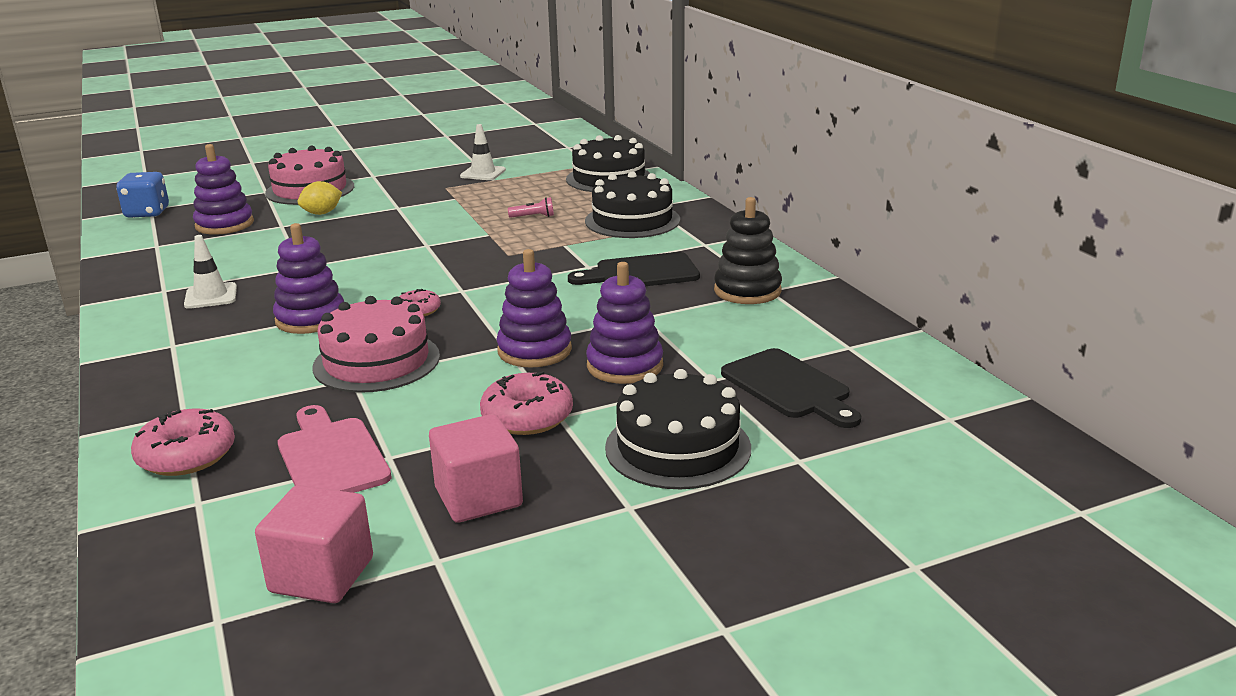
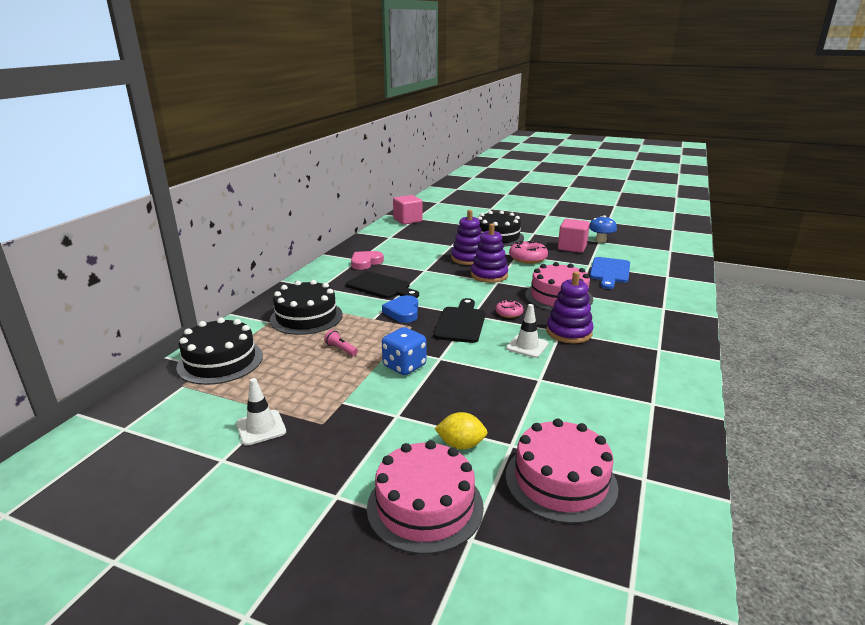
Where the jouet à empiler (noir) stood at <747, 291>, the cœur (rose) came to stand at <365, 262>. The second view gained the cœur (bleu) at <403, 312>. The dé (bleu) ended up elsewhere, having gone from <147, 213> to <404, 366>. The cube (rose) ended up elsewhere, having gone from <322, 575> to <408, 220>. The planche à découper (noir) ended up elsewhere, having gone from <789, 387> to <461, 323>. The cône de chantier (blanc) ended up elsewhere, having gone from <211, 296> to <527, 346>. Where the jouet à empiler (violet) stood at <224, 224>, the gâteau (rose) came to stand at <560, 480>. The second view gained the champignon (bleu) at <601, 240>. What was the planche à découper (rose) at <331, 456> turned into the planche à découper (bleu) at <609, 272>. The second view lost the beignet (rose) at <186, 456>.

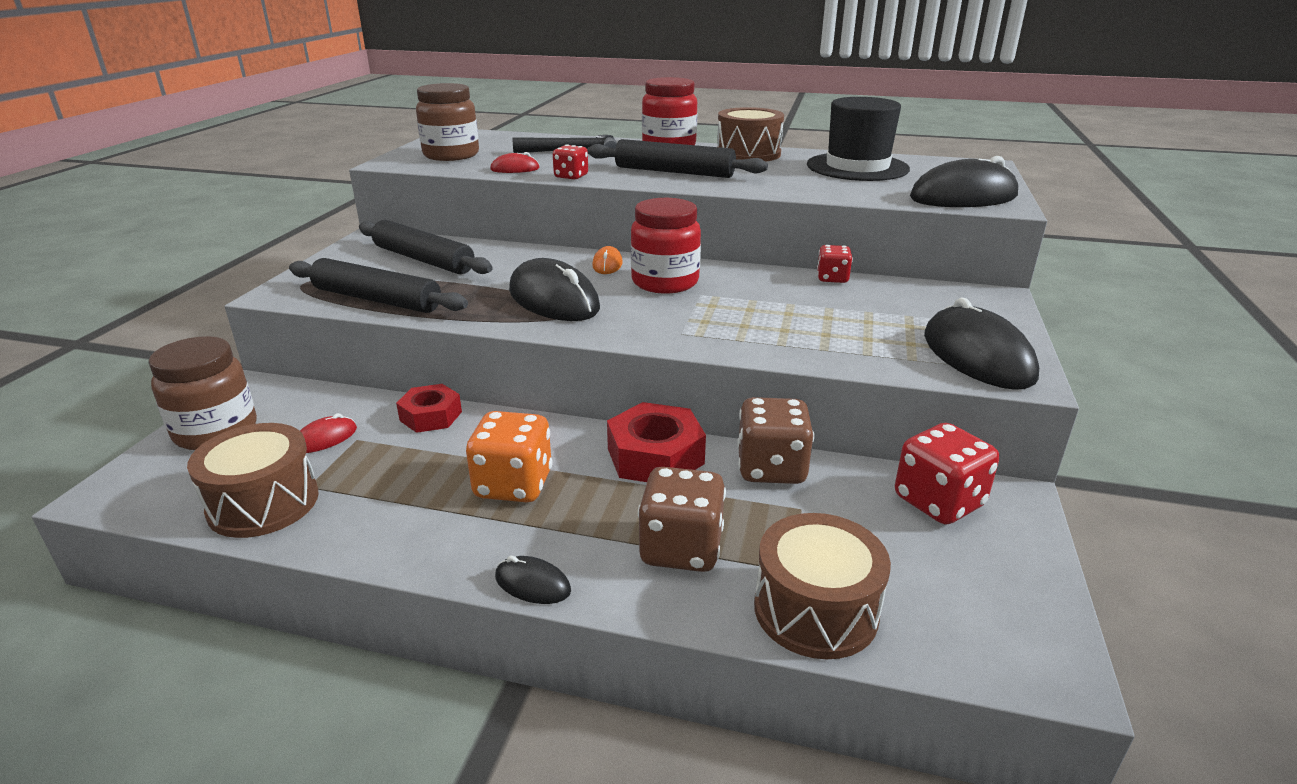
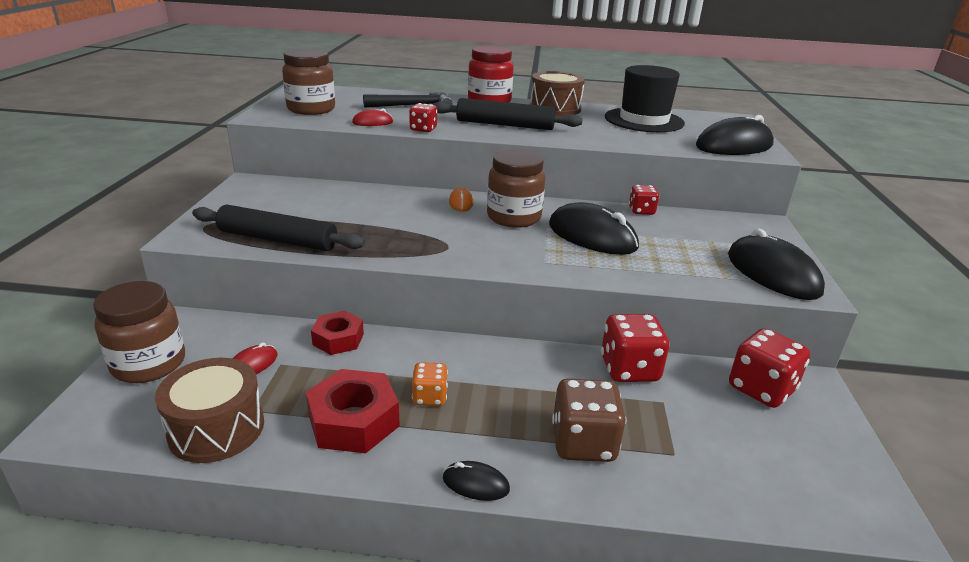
The écrou (rouge) ended up elsewhere, having gone from <655, 456> to <353, 421>. The size of the dé (orange) at <513, 485> changed by a factor of 0.58. What was the bocal (rouge) at <665, 282> turned into the bocal (marron) at <513, 217>. The souris (noir) ended up elsewhere, having gone from <554, 300> to <592, 236>. What was the dé (marron) at <771, 468> turned into the dé (rouge) at <629, 369>. The second view lost the rouleau à pâtisserie (noir) at <423, 259>. The second view lost the tambour (marron) at <815, 610>.

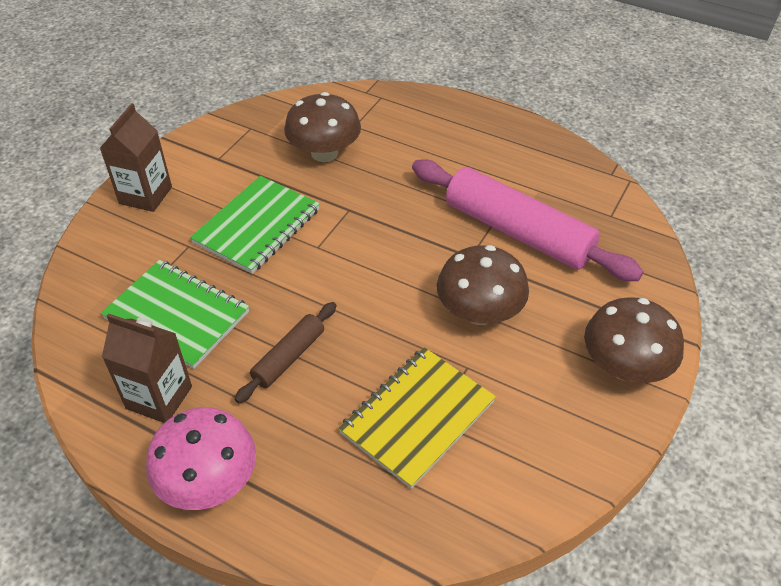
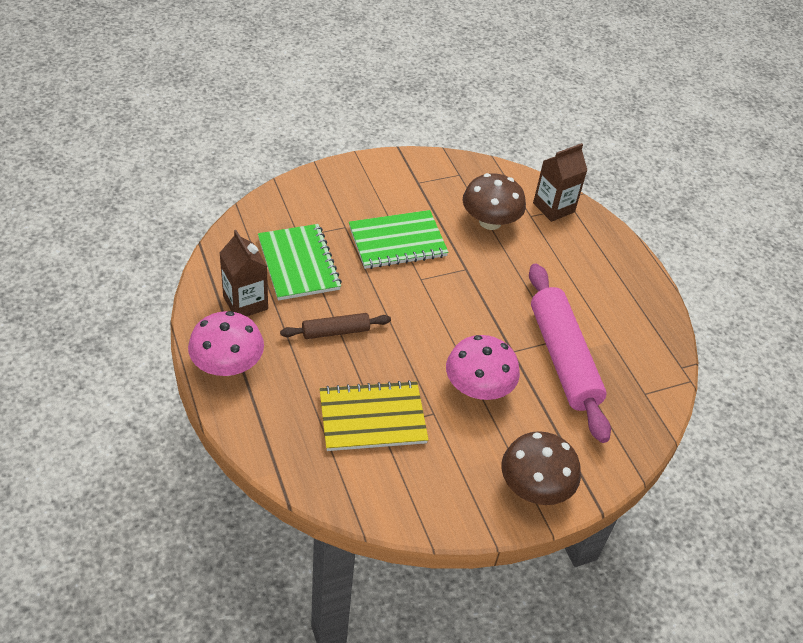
What was the champignon (marron) at <479, 312> turned into the champignon (rose) at <478, 388>. The brique de lait (marron) ended up elsewhere, having gone from <145, 195> to <553, 207>.

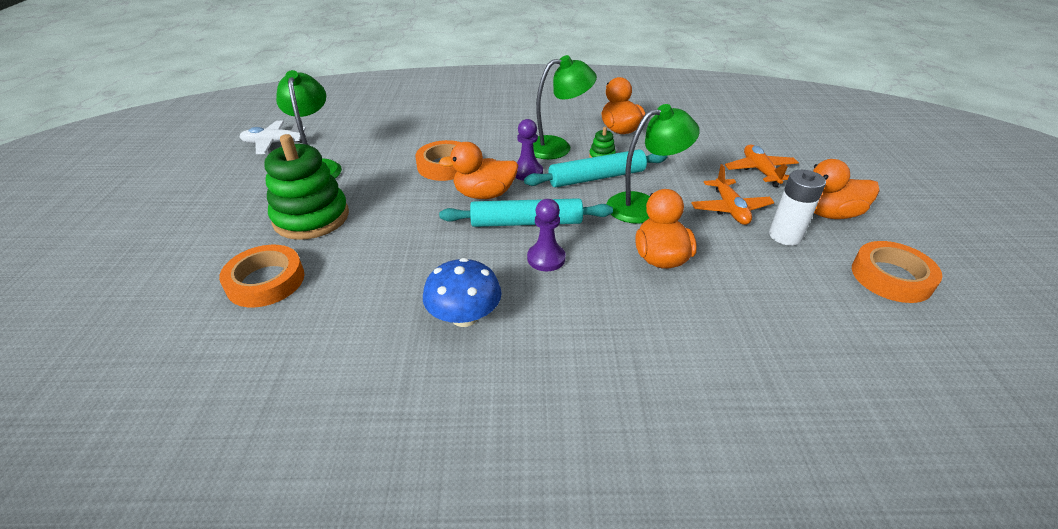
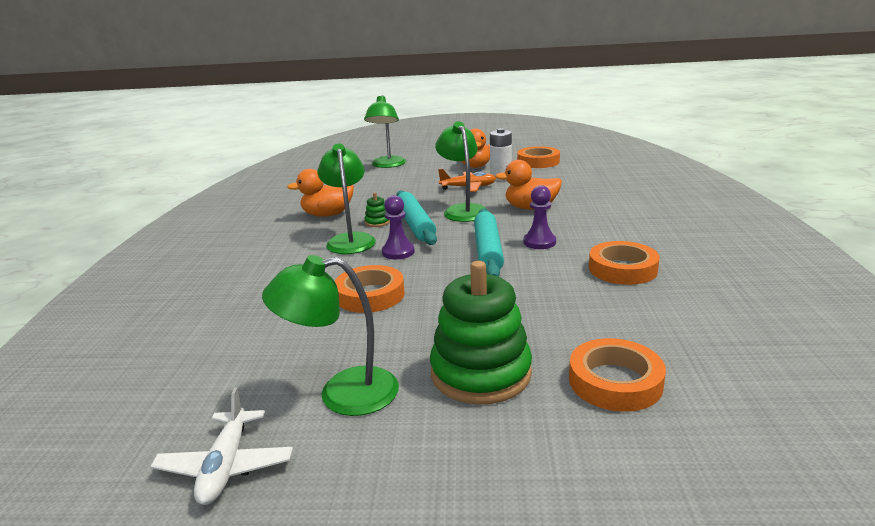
The second view gained the lampe (vert) at <387, 165>. Where the champignon (bleu) stood at <464, 316>, the ruban adhésif (orange) came to stand at <622, 269>. The second view lost the canard (orange) at <484, 194>. The second view lost the avion (orange) at <760, 171>.

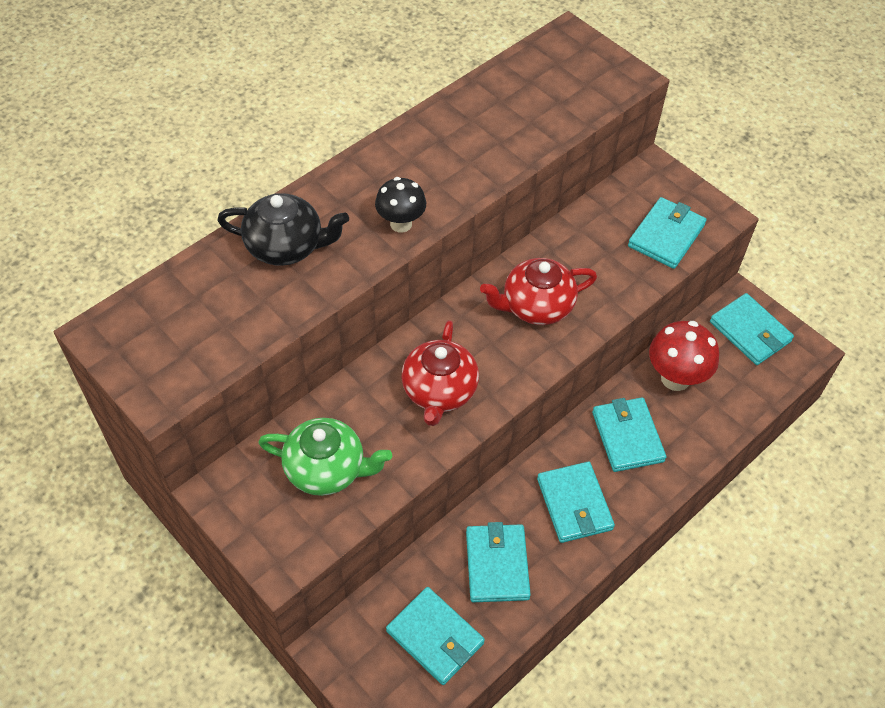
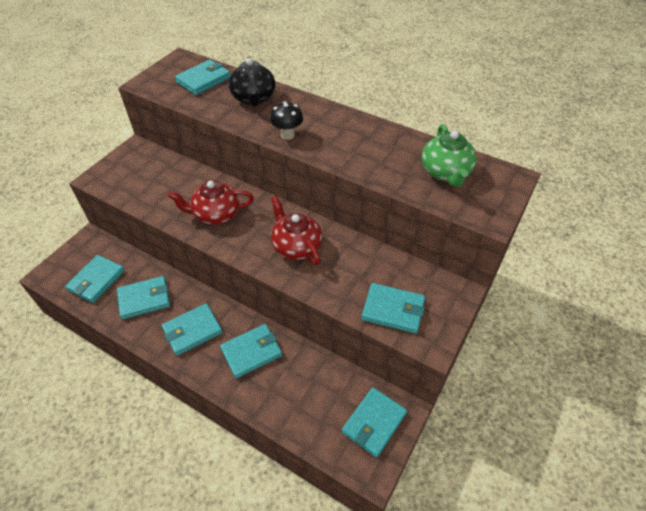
The second view gained the portefeuille (turquoise) at <203, 80>. The théière (vert) ended up elsewhere, having gone from <327, 469> to <445, 172>. The second view lost the champignon (rouge) at <675, 378>.

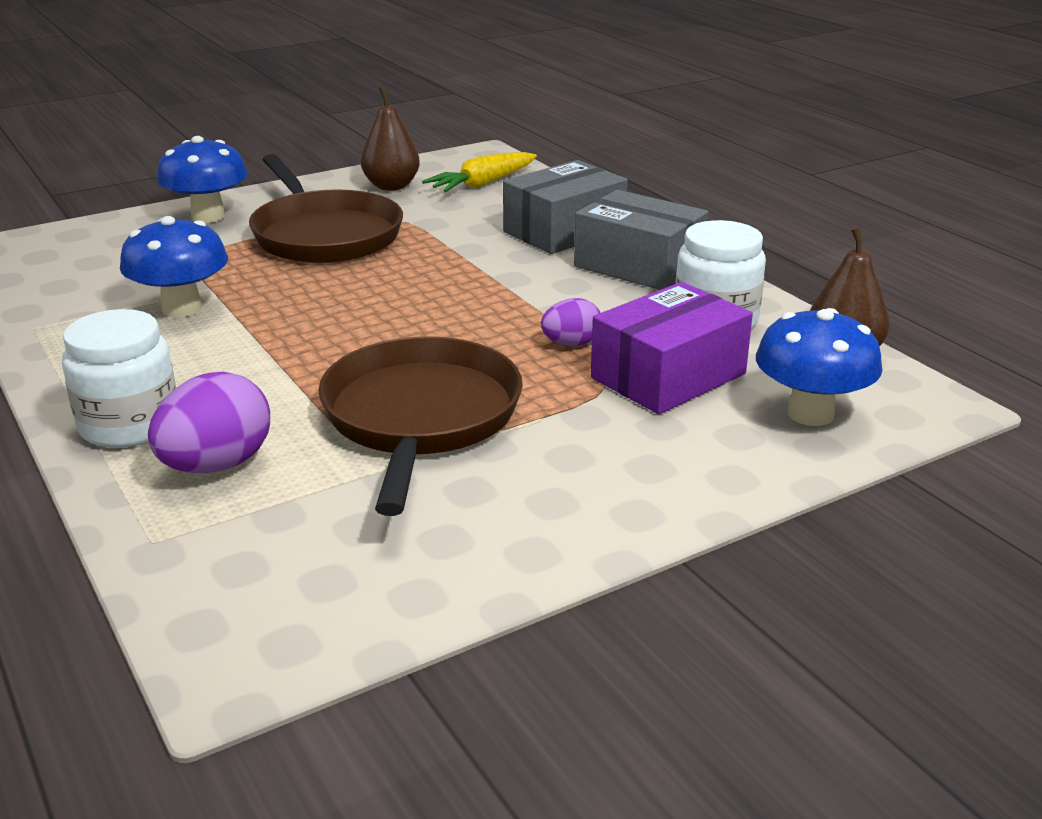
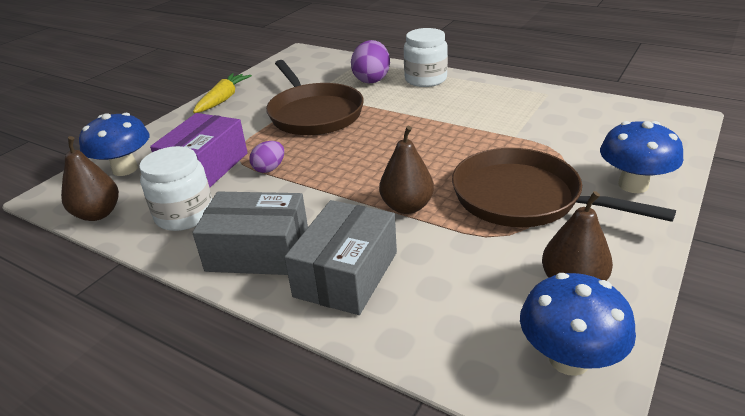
The carotte (jaune) ended up elsewhere, having gone from <482, 184> to <223, 99>. The second view gained the poire (marron) at <407, 206>. The champignon (bleu) ended up elsewhere, having gone from <182, 308> to <569, 359>.

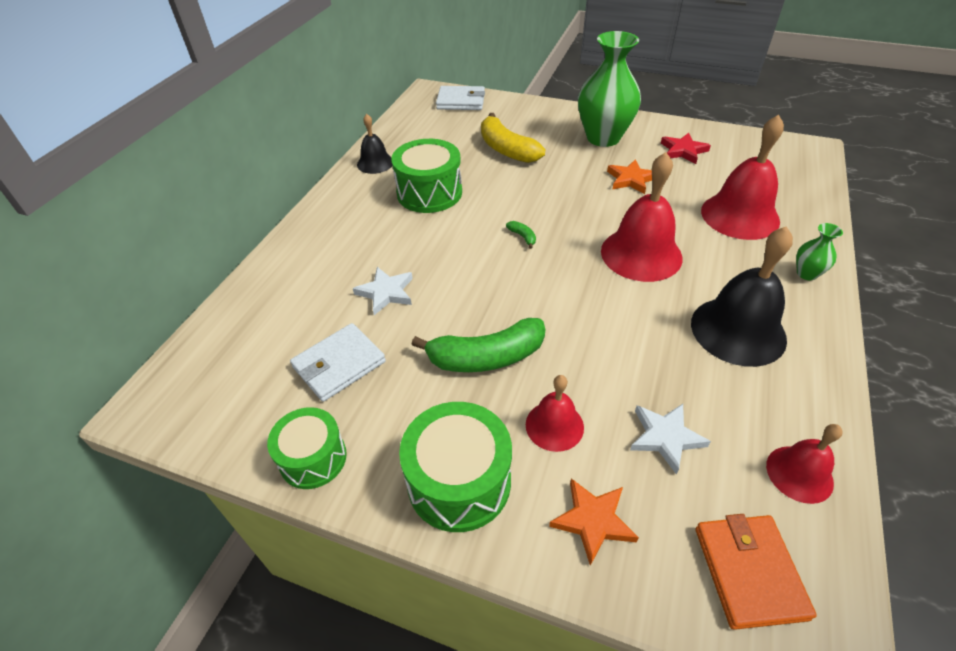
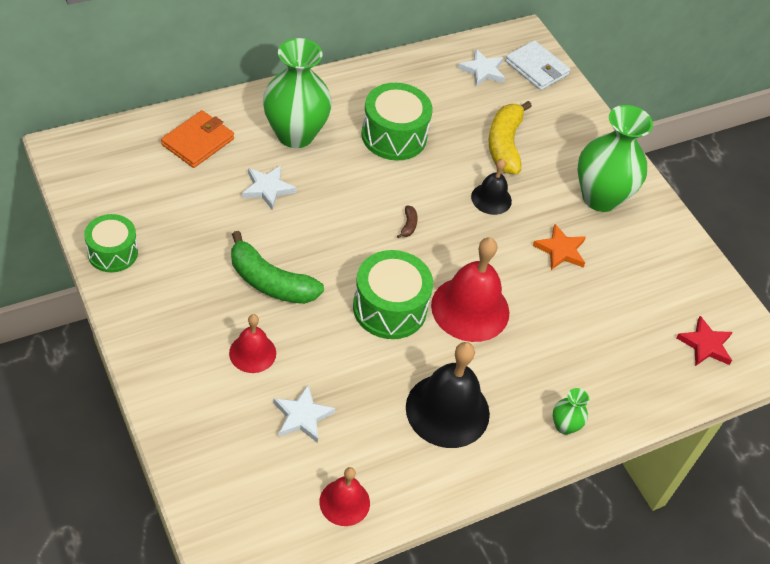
The portefeuille (orange) ended up elsewhere, having gone from <749, 572> to <198, 142>. The second view gained the vase (vert) at <295, 134>. The tambour (vert) ended up elsewhere, having gone from <459, 481> to <389, 308>. What was the banane (vert) at <523, 237> turned into the banane (marron) at <408, 225>. The second view gained the étoile (blanc) at <482, 70>. The cloche (noir) ended up elsewhere, having gone from <375, 163> to <491, 199>. The étoile (rouge) ended up elsewhere, having gone from <683, 151> to <705, 345>. The second view lost the portefeuille (blanc) at <339, 364>. The second view lost the étoile (orange) at <593, 521>. The second view lost the cloche (rouge) at <740, 215>.

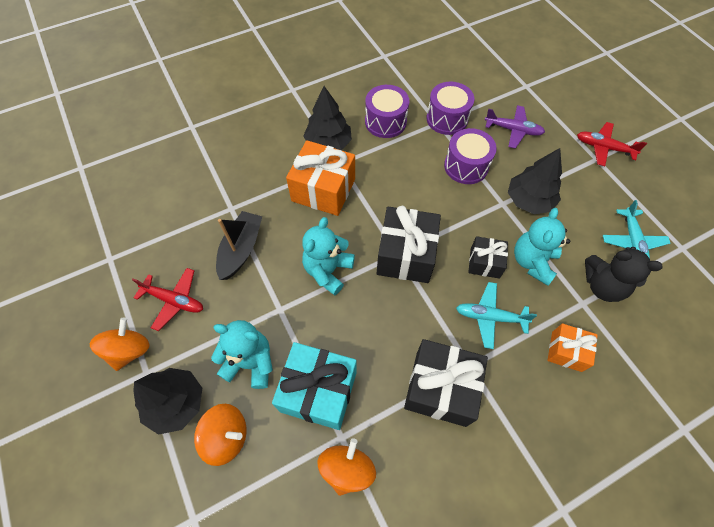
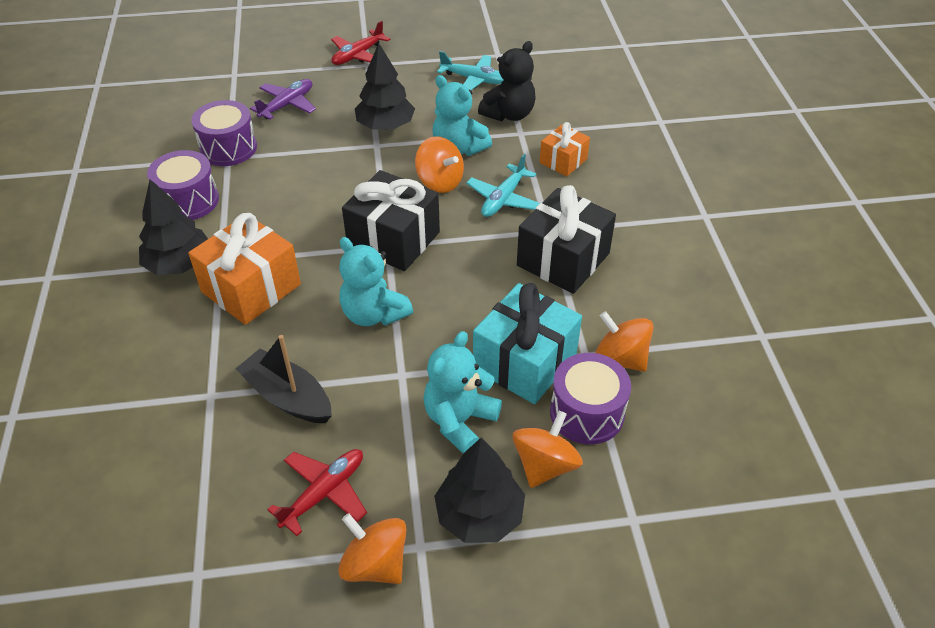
Where the cadeau (noir) stood at <484, 263>, the toupie (orange) came to stand at <440, 182>. The tambour (violet) ended up elsewhere, having gone from <466, 166> to <586, 413>.

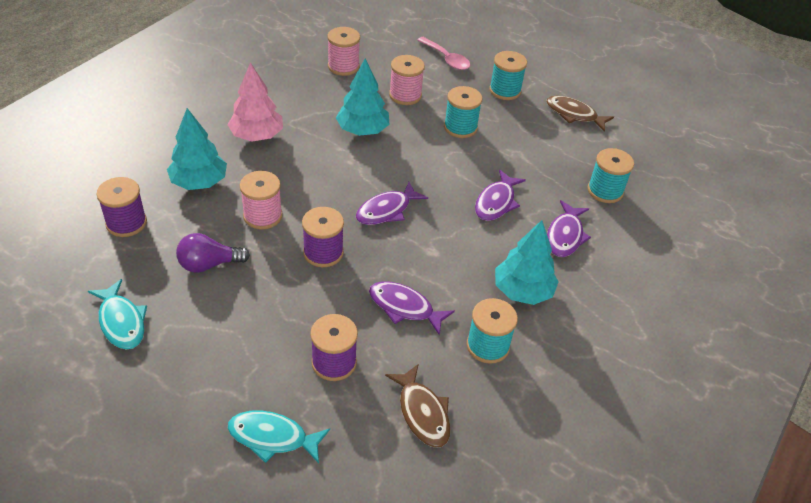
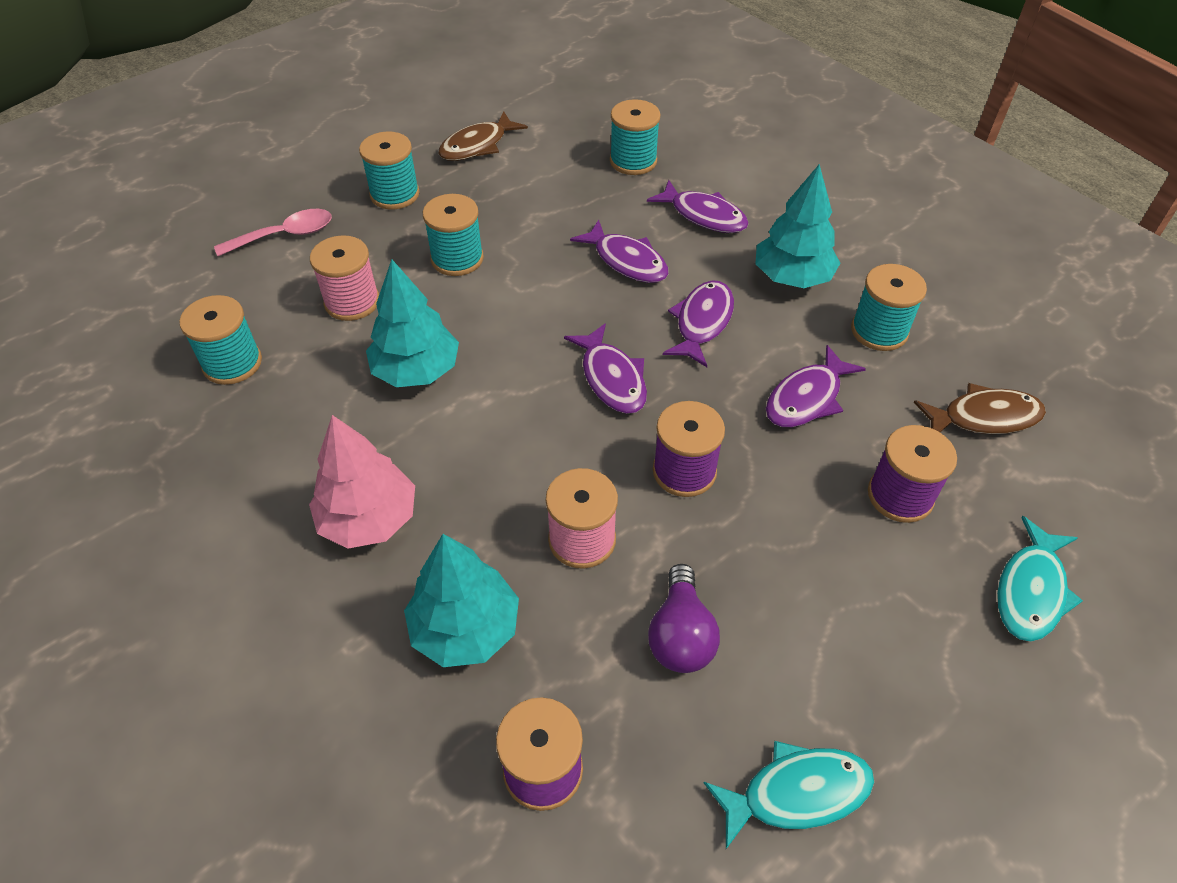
What was the bobine (rose) at <343, 66> turned into the bobine (turquoise) at <232, 363>. The second view gained the poisson (violet) at <702, 322>.

